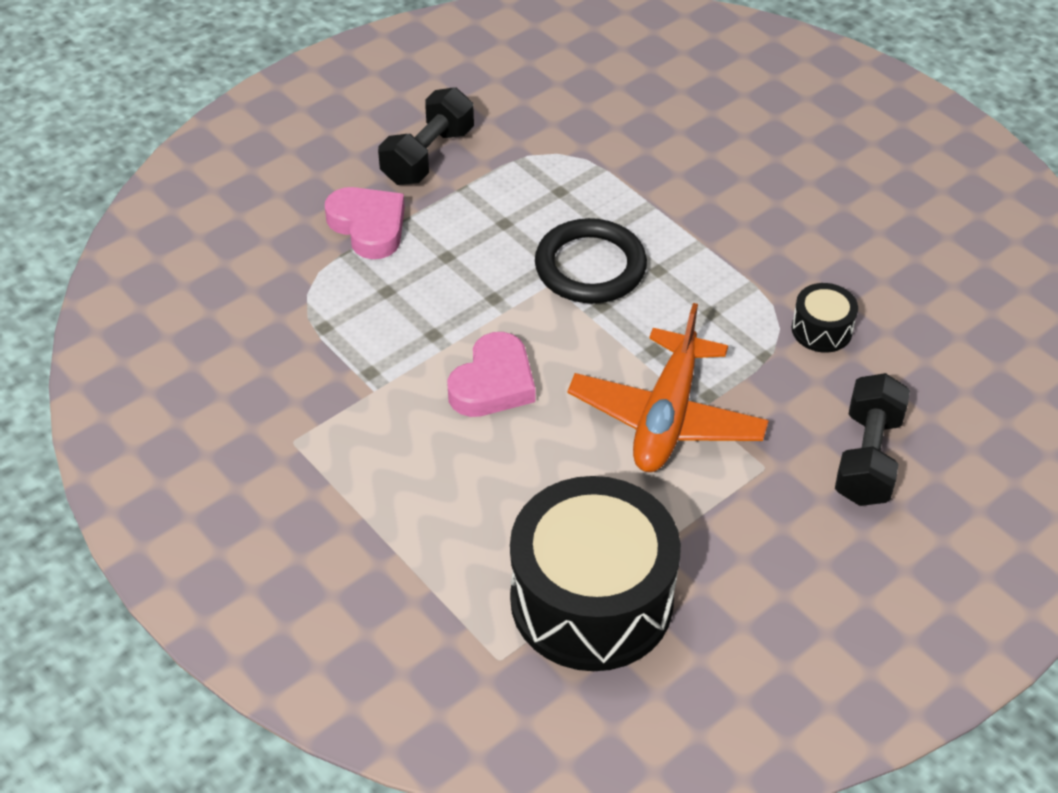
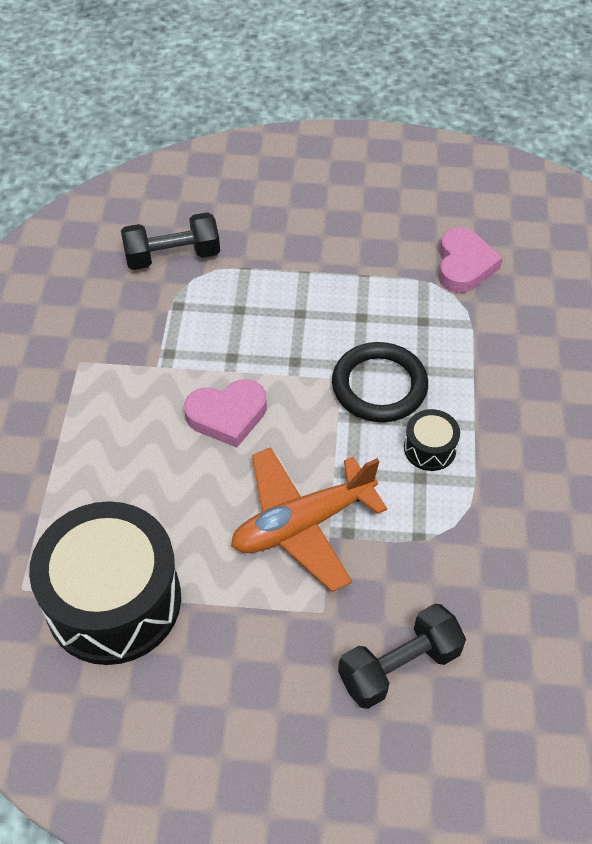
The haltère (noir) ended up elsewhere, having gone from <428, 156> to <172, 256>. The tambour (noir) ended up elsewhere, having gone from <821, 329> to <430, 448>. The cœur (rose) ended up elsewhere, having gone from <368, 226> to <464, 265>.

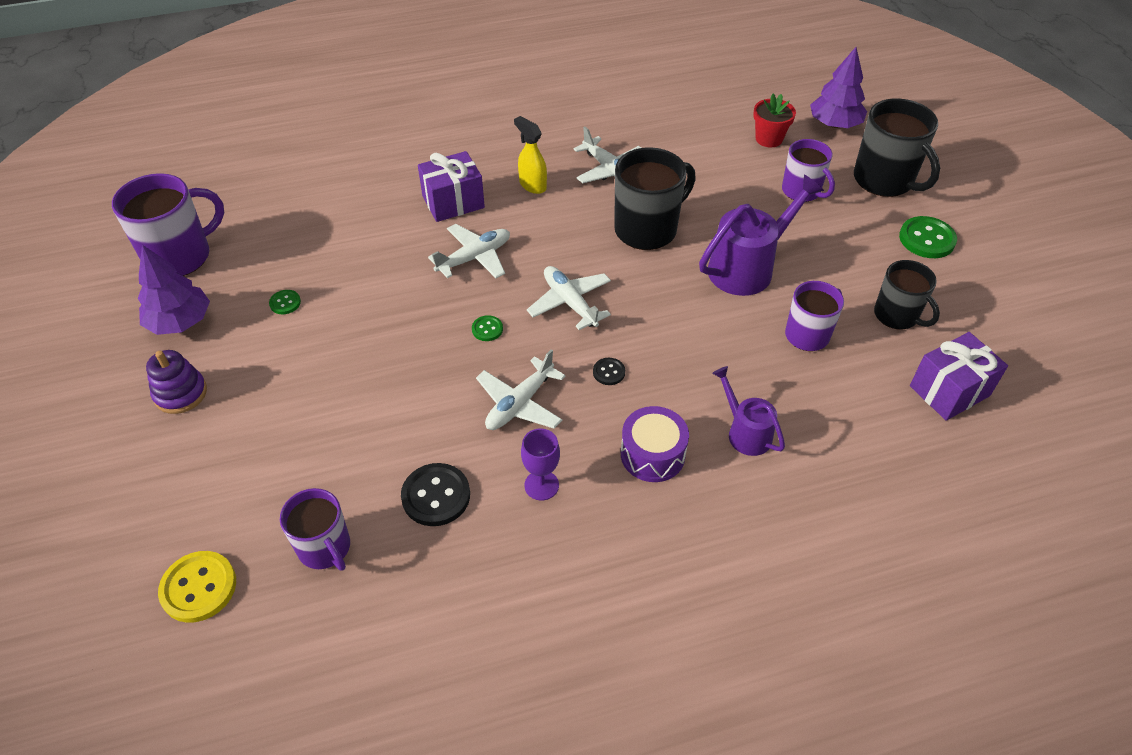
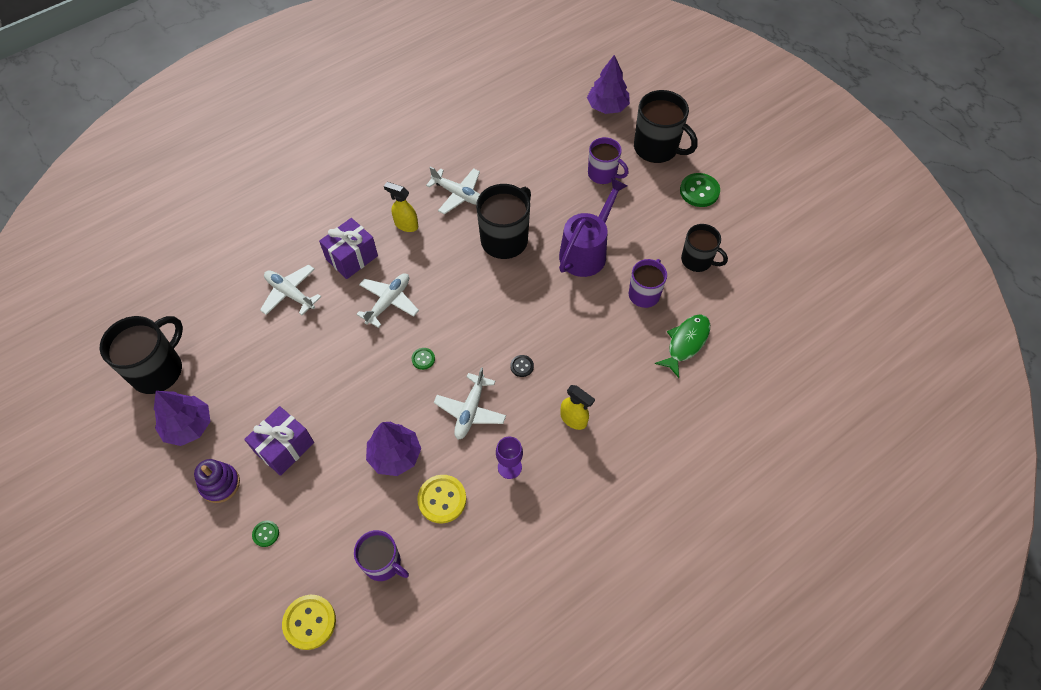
What was the tasse (violet) at <180, 256> turned into the tasse (noir) at <158, 370>. The cadeau (violet) ended up elsewhere, having gone from <949, 391> to <284, 447>. The bouton (vert) ended up elsewhere, having gone from <285, 303> to <266, 534>. The avion (blanc) ended up elsewhere, having gone from <570, 303> to <290, 293>. The second view gained the arbre (violet) at <395, 455>. What was the bouton (noir) at <436, 496> turned into the bouton (jaune) at <442, 499>. Where the tambour (violet) stood at <652, 454>, the vaporisateur (jaune) came to stand at <574, 419>. The second view gained the poisson (vert) at <686, 343>. The second view lost the arrosoir (violet) at <745, 432>. The second view lost the pot de fleurs (rouge) at <768, 139>.

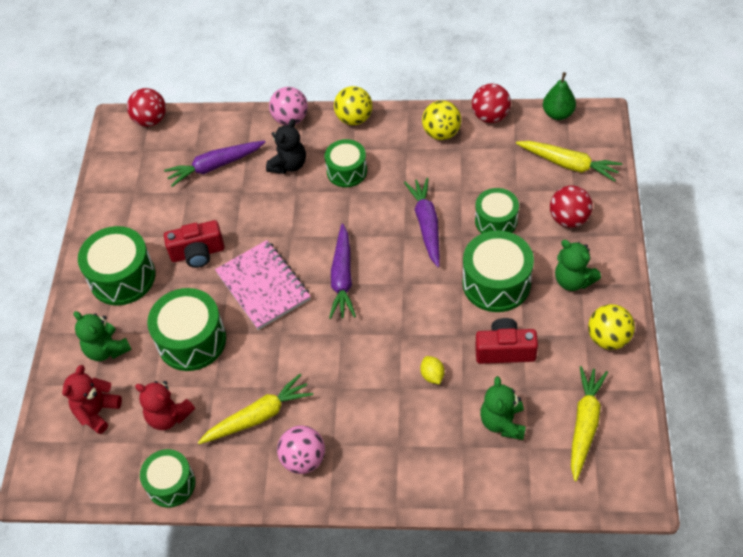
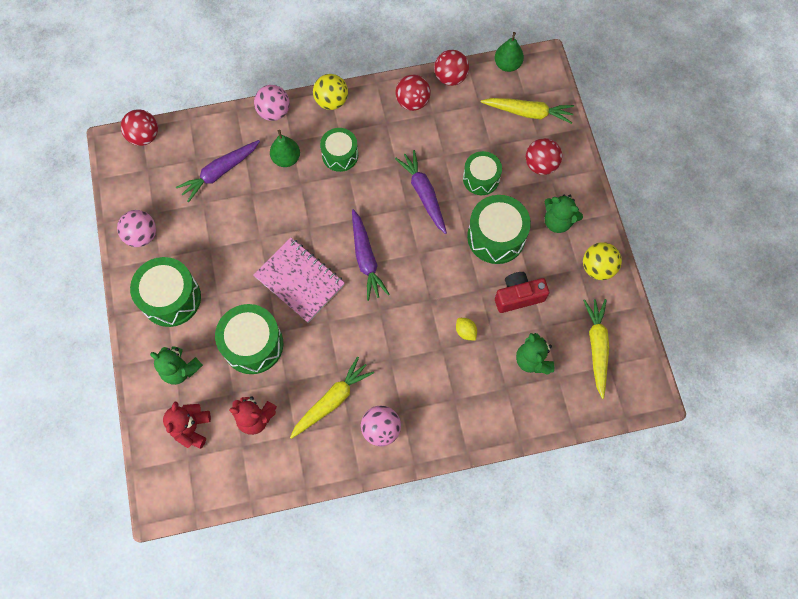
The second view gained the balle (rose) at <142, 235>. Where the ours en peluche (noir) stood at <288, 165>, the poire (vert) came to stand at <286, 158>. What was the balle (jaune) at <441, 133> turned into the balle (rouge) at <412, 102>. The second view lost the tambour (vert) at <171, 484>. The second view lost the appareil photo (rouge) at <198, 253>.

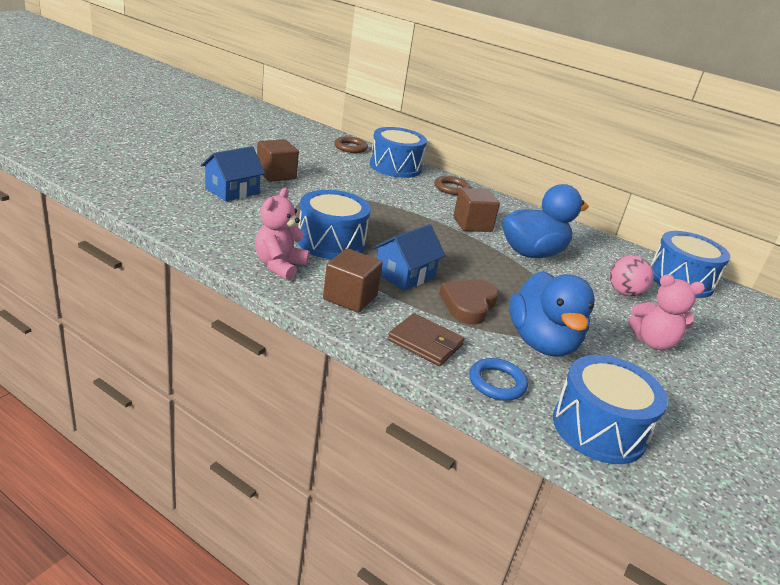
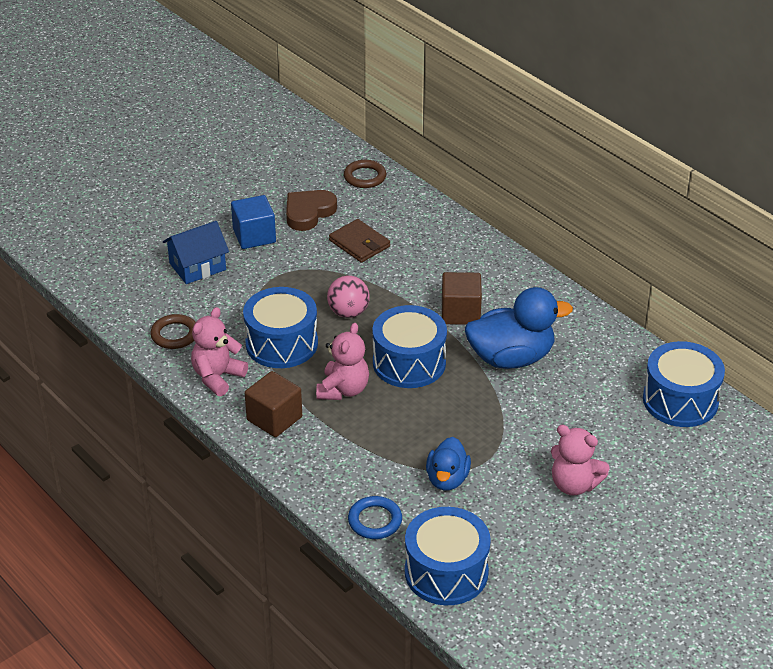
The anneau (marron) ended up elsewhere, having gone from <451, 188> to <175, 335>. What was the cube (marron) at <276, 175> turned into the cube (bleu) at <254, 236>. The cœur (marron) ended up elsewhere, having gone from <468, 304> to <308, 213>. Where the maison (bleu) stood at <404, 275>, the ours en peluche (rose) came to stand at <343, 390>. The balle (rose) ended up elsewhere, having gone from <624, 293> to <348, 312>. The portefeuille (marron) ended up elsewhere, having gone from <425, 342> to <359, 243>. The tambour (bleu) ended up elsewhere, having gone from <395, 167> to <409, 363>. The size of the canard (bleu) at <542, 342> changed by a factor of 0.59.

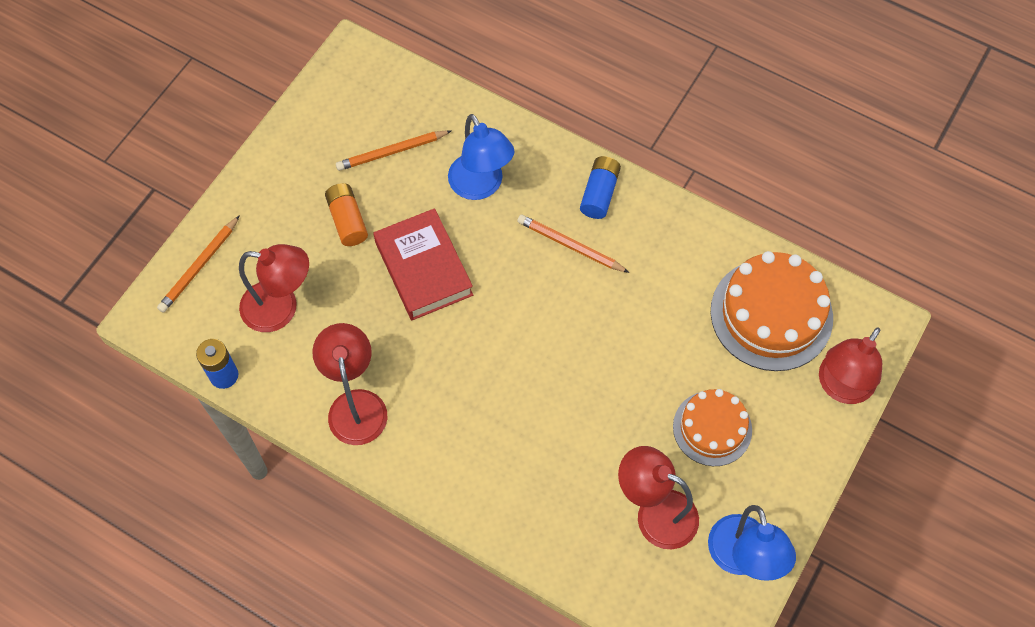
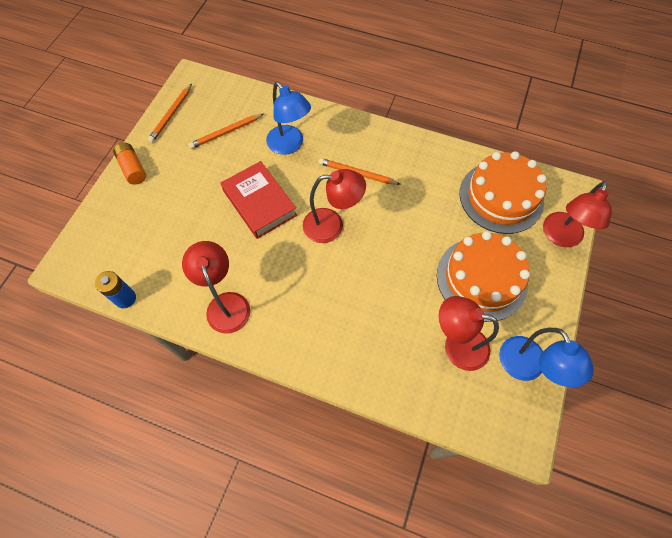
The pile (orange) ended up elsewhere, having gone from <347, 220> to <133, 168>. The crayon (orange) ended up elsewhere, having gone from <199, 266> to <171, 115>. The lampe (rouge) ended up elsewhere, having gone from <281, 308> to <332, 225>. The size of the gâteau (orange) at <712, 428> changed by a factor of 1.60. The second view lost the pile (bleu) at <599, 193>.

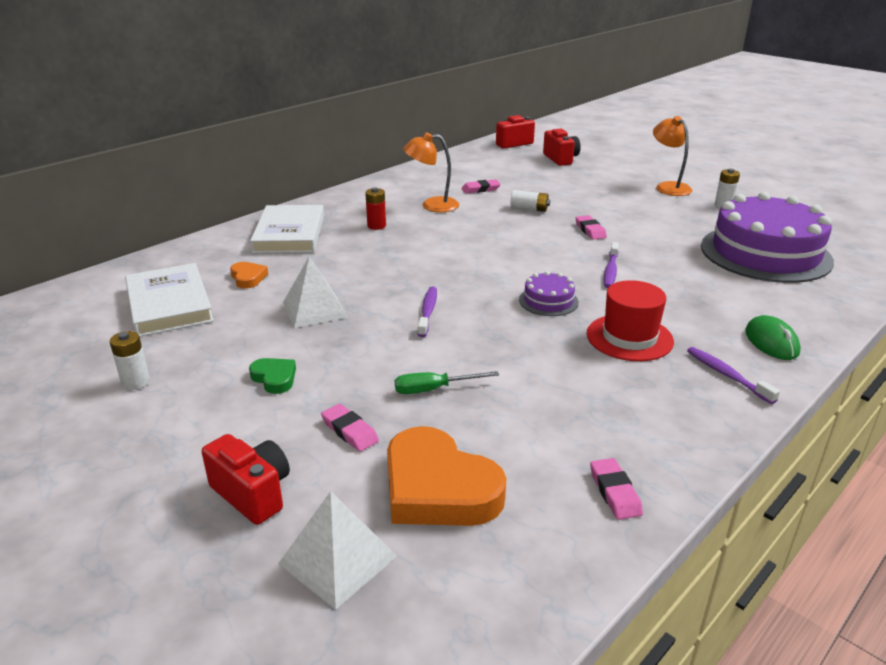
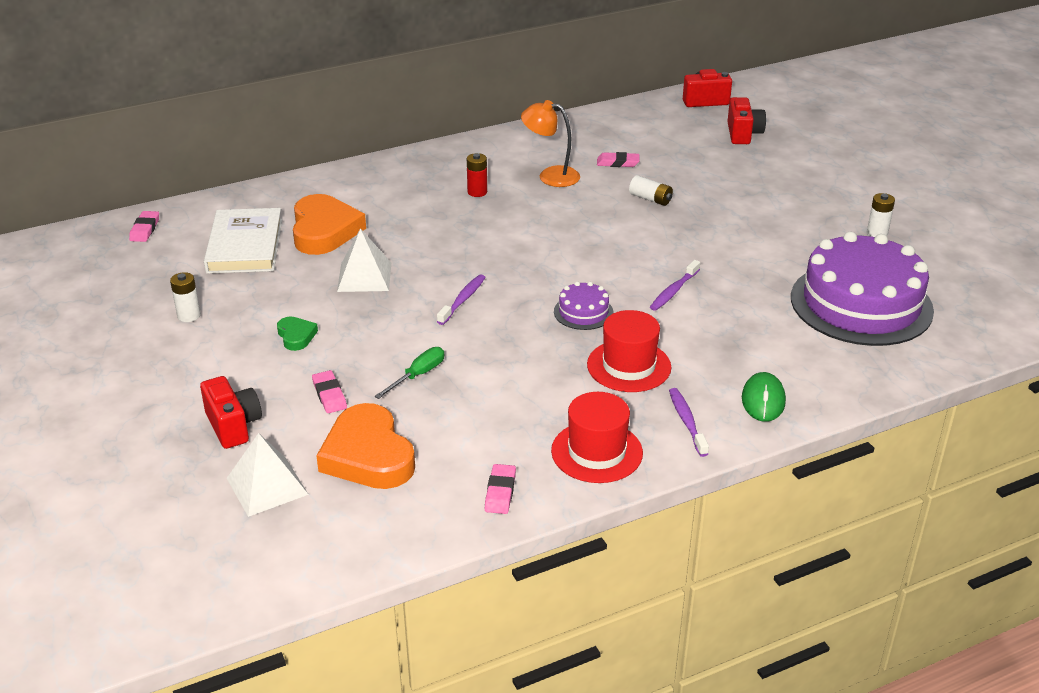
The gomme (rose) ended up elsewhere, having gone from <590, 230> to <145, 229>. The size of the cœur (orange) at <248, 278> changed by a factor of 2.10. The tournevis (vert) at <433, 389> ended up facing another way, 120 degrees clockwise from before. The second view gained the chapeau (rouge) at <597, 452>. The second view lost the livre (blanc) at <290, 234>. The second view lost the lampe (orange) at <668, 187>.

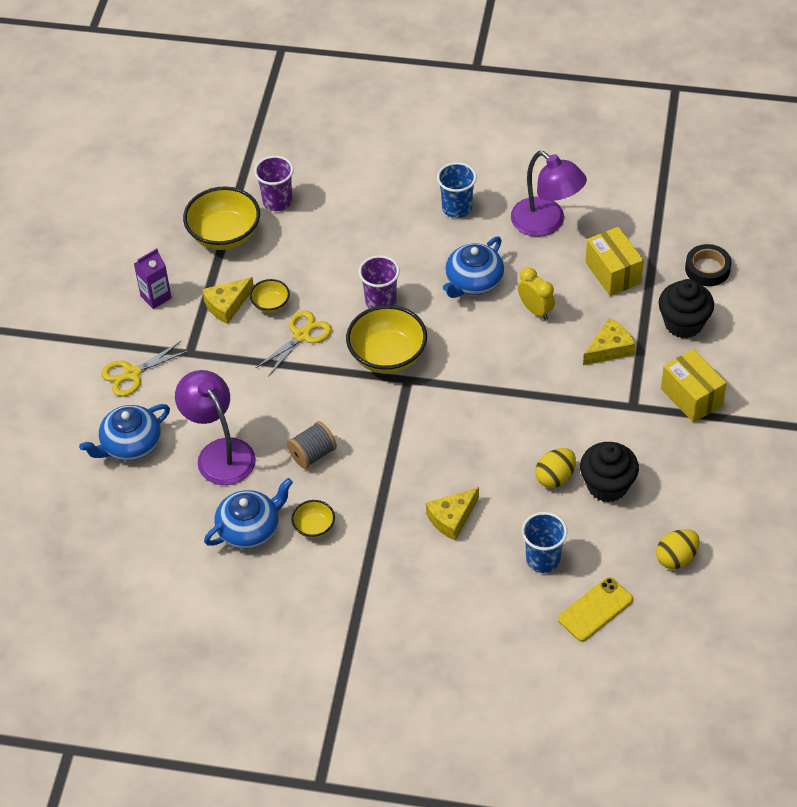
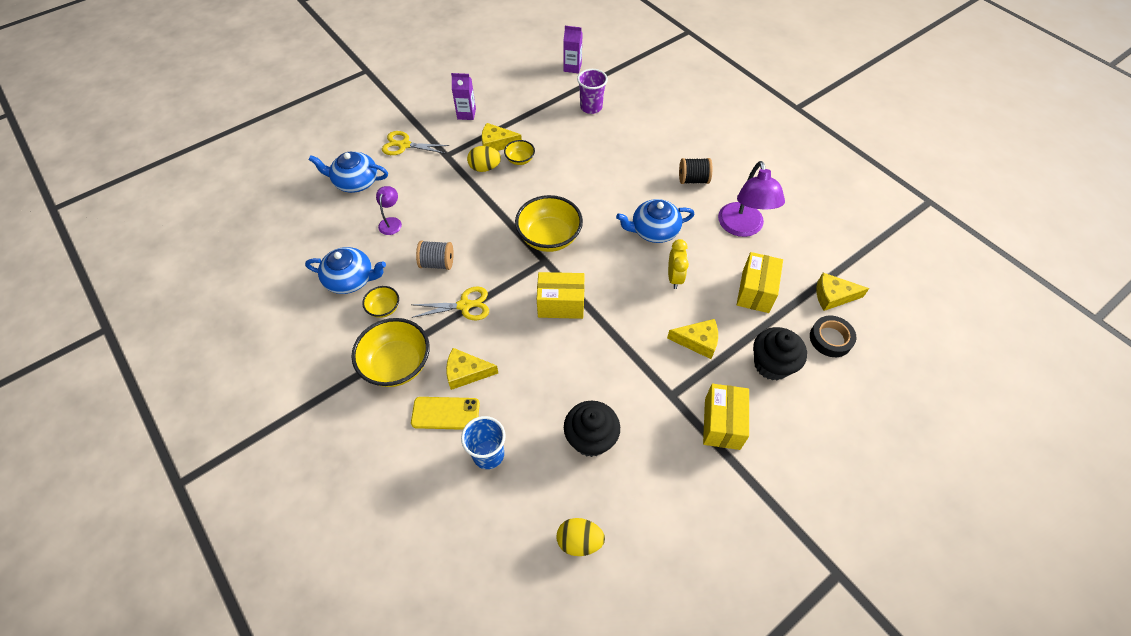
The bol (jaune) ended up elsewhere, having gone from <224, 235> to <397, 364>. The size of the lampe (violet) at <220, 453> changed by a factor of 0.51. The ciseaux (jaune) ended up elsewhere, having gone from <301, 336> to <464, 305>. The téléphone (jaune) ended up elsewhere, having gone from <595, 609> to <445, 413>. The œuf (jaune) ended up elsewhere, having gone from <555, 477> to <485, 168>. The second view gained the boîte (jaune) at <561, 304>. The second view gained the brique de lait (violet) at <572, 67>. Where the gobelet (bleu) stood at <457, 208>, the bobine (noir) came to stand at <693, 180>. The second view gained the fromage (jaune) at <833, 296>. The second view lost the gobelet (violet) at <380, 302>.

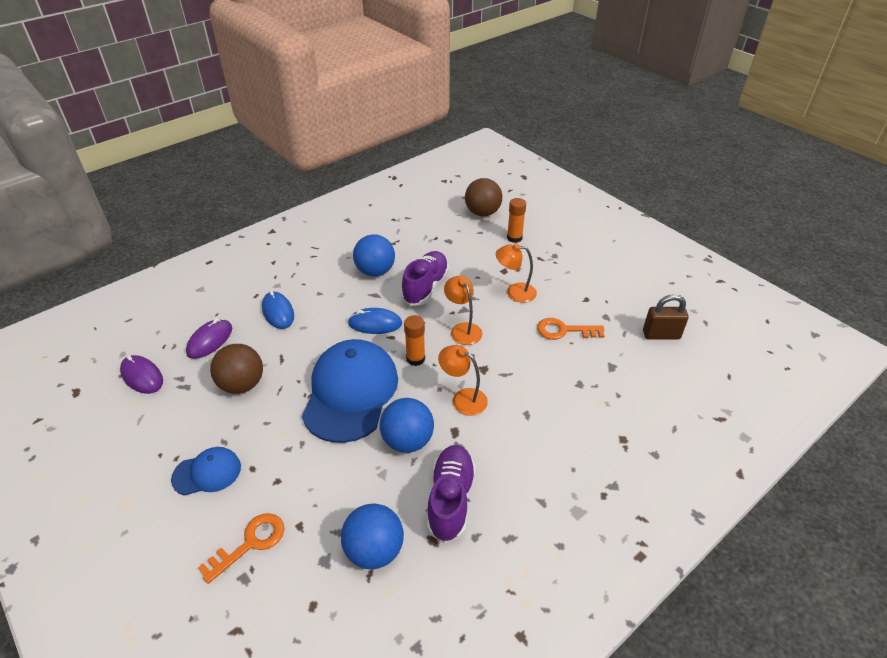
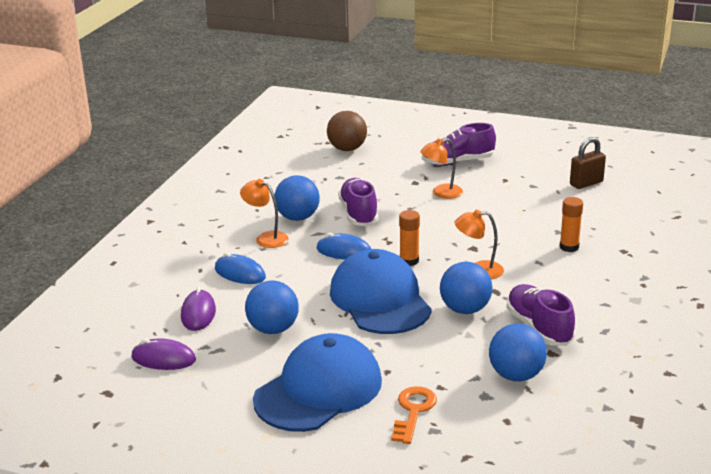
The lampe (orange) ended up elsewhere, having gone from <463, 329> to <266, 238>. What was the balle (marron) at <242, 384> turned into the balle (bleu) at <273, 329>. The size of the casquette (bleu) at <207, 473> changed by a factor of 2.01. The souris (bleu) at <375, 324> ended up facing another way, 45 degrees clockwise from before. The second view gained the chaussure (violet) at <458, 162>. The bâton de colle (orange) ended up elsewhere, having gone from <514, 238> to <569, 247>. The second view lost the clé (orange) at <564, 330>.

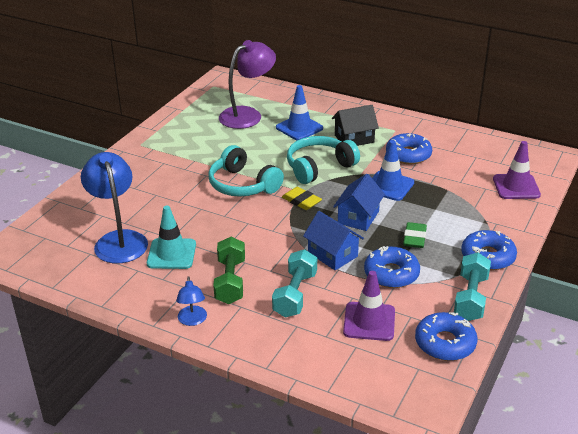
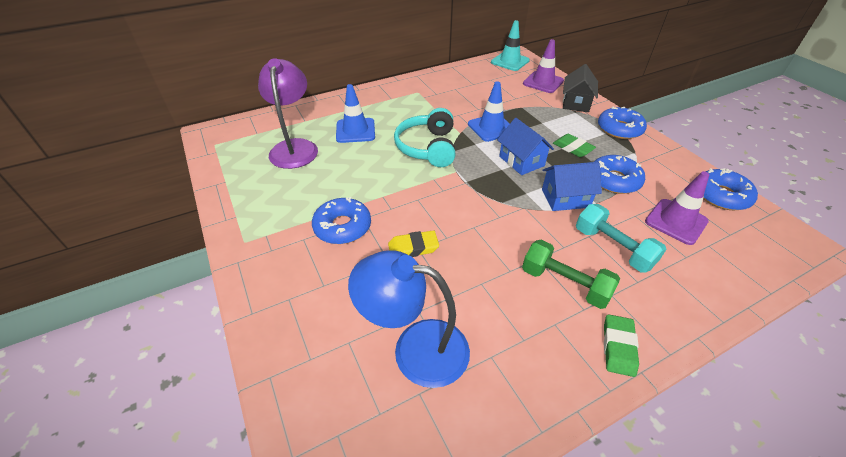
The beignet (bleu) ended up elsewhere, having gone from <408, 155> to <342, 227>. The gomme (jaune) ended up elsewhere, having gone from <301, 201> to <413, 247>. The cône de chantier (turquoise) ended up elsewhere, having gone from <171, 254> to <510, 61>. The maison (noir) ended up elsewhere, having gone from <354, 139> to <576, 103>. Where the lampe (bleu) stood at <192, 320>, the gomme (vert) came to stand at <618, 347>. The second view lost the casque audio (turquoise) at <242, 185>. The second view lost the haltère (turquoise) at <470, 298>.

